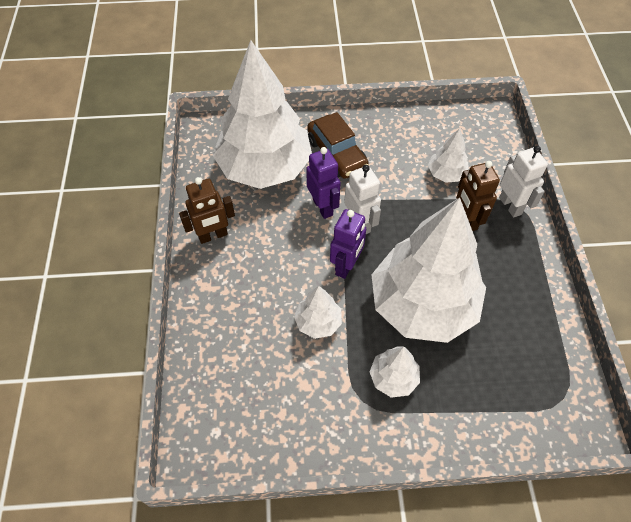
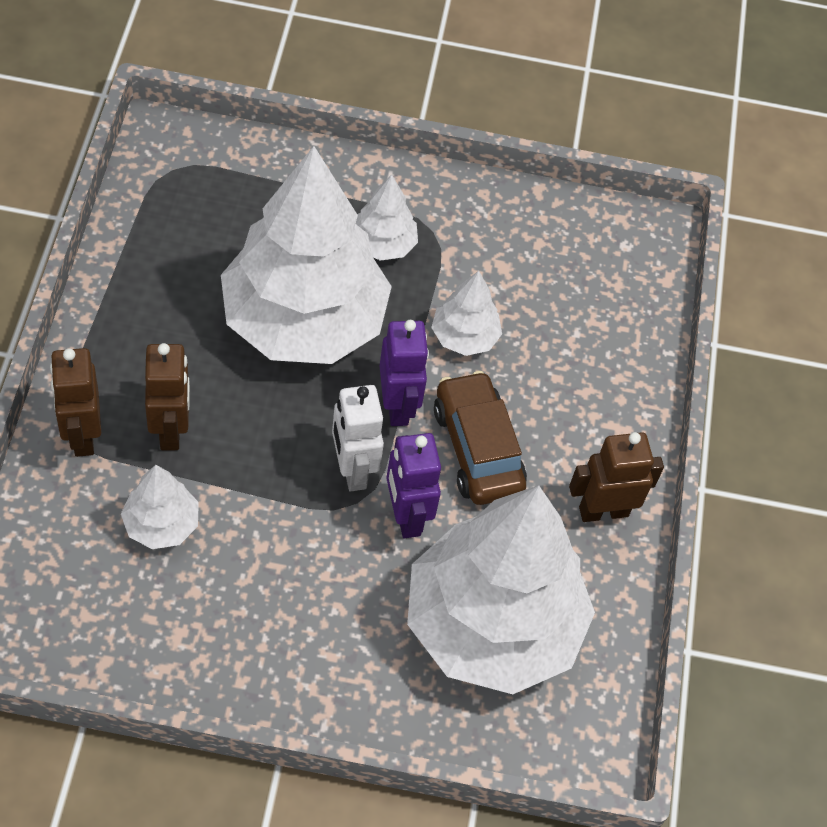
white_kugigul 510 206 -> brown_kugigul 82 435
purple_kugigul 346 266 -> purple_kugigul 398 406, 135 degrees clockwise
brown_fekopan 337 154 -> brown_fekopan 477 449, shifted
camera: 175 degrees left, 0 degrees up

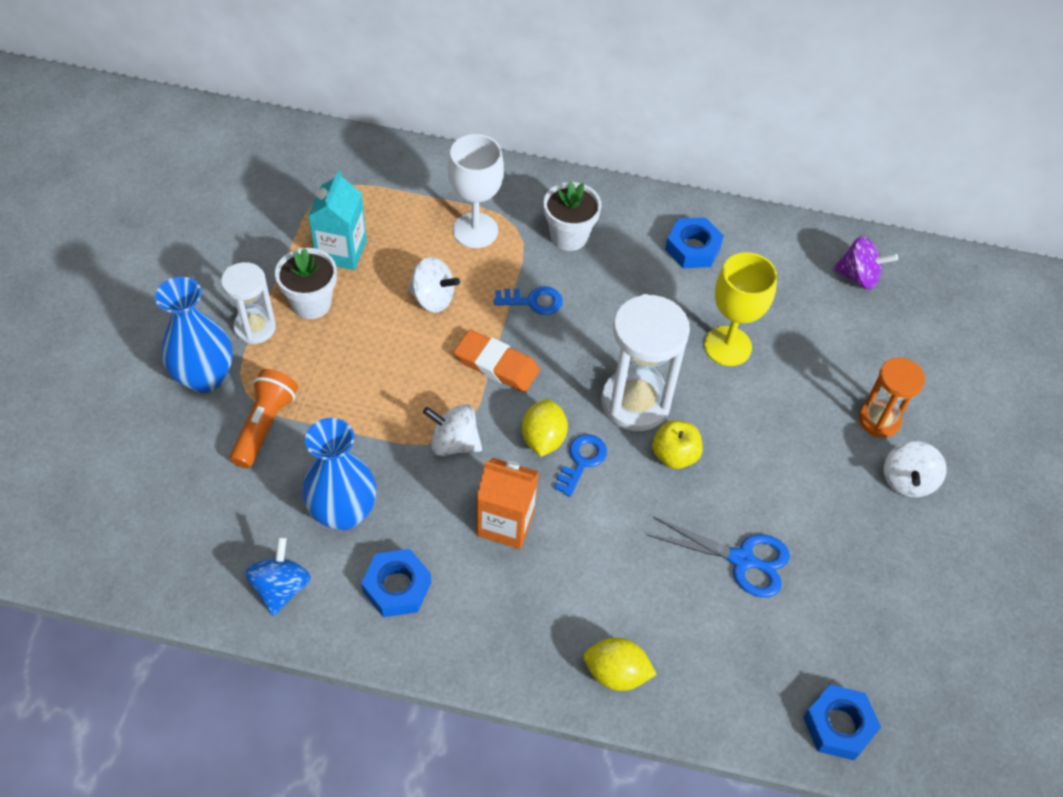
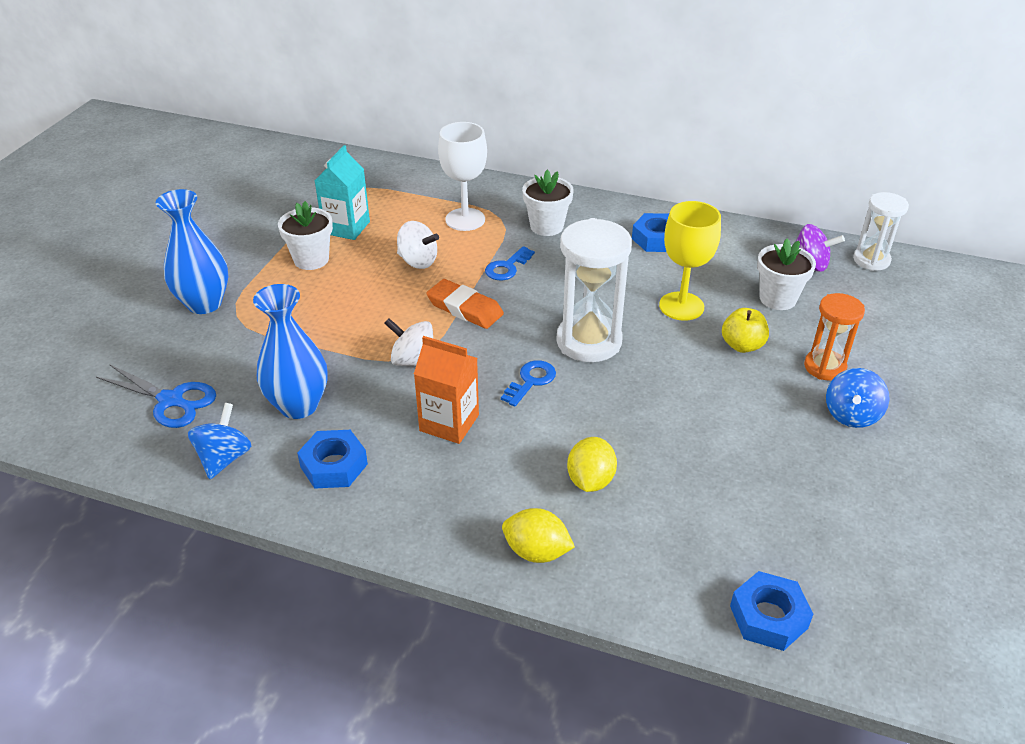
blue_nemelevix 742 560 -> blue_nemelevix 171 400, shifted
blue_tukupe 533 301 -> blue_tukupe 507 267, 120 degrees clockwise
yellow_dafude 543 439 -> yellow_dafude 590 480, shifted
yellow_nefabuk 674 455 -> yellow_nefabuk 742 345, shifted
none -> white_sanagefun 777 299
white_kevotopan 907 481 -> blue_kevotopan 851 415
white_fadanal 255 327 -> white_fadanal 871 260, shifted
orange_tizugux 264 425 -> none
camera: 10 degrees right, 15 degrees down

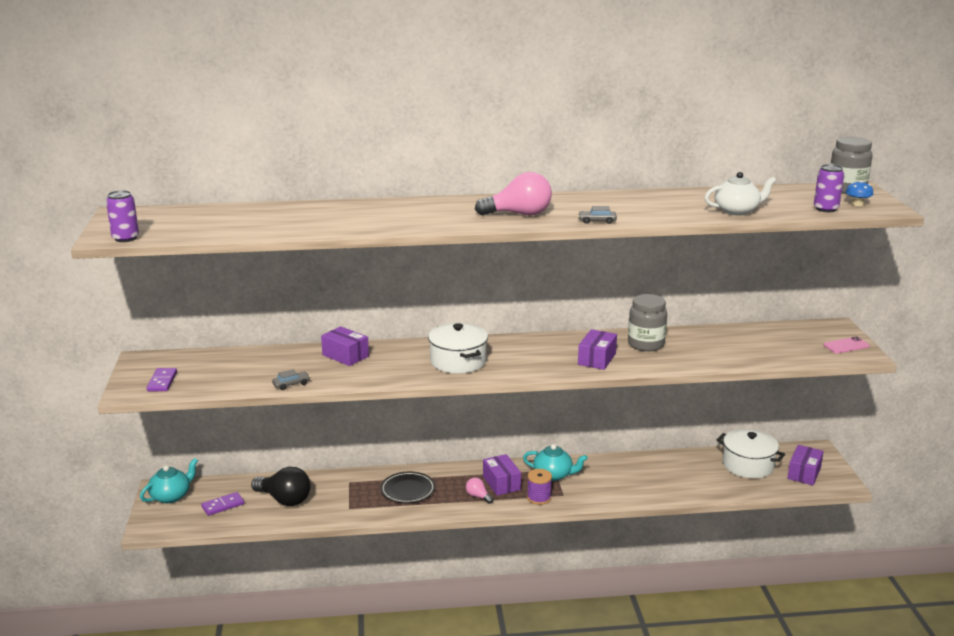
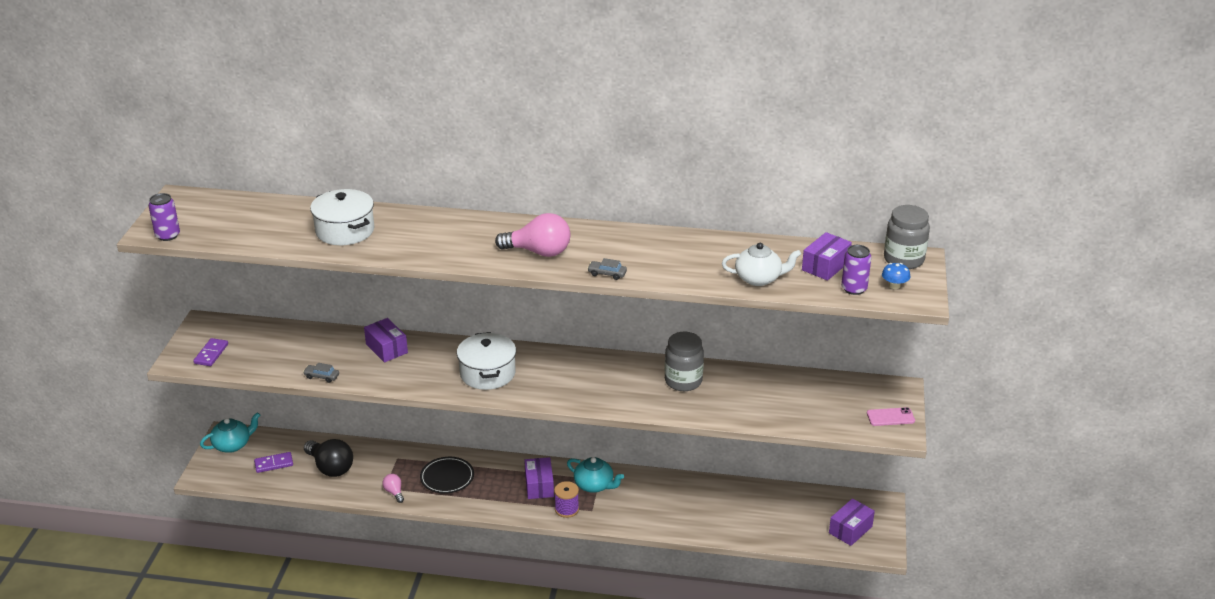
grey_fekopan 291 384 -> grey_fekopan 321 376, 150 degrees counterclockwise
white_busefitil 748 465 -> white_busefitil 345 230, shifted
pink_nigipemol 478 496 -> pink_nigipemol 394 492, shifted
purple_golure 596 359 -> purple_golure 825 266, shifted
camera: 15 degrees right, 10 degrees up

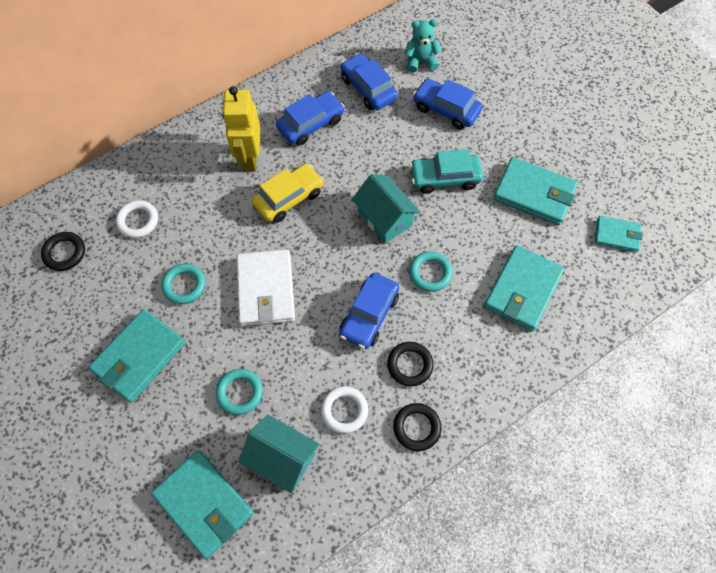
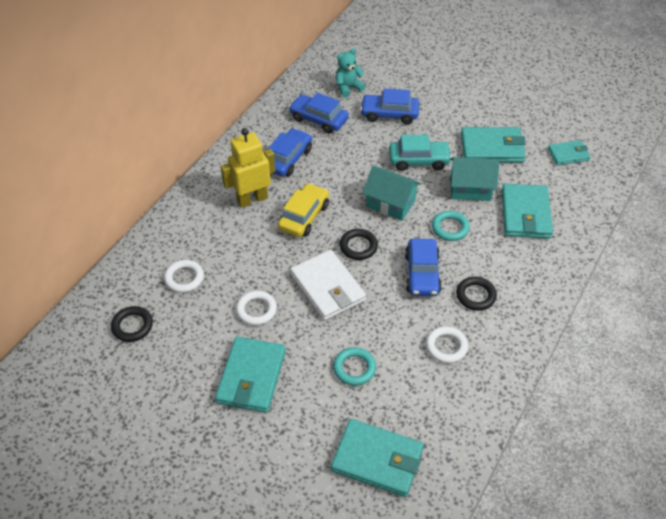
yellow_kugigul 250 157 -> yellow_kugigul 252 199, 90 degrees clockwise
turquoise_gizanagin 184 285 -> white_gizanagin 256 310
black_gizanagin 417 427 -> black_gizanagin 358 246, shifted
turquoise_fekopan 444 178 -> turquoise_fekopan 419 160, 150 degrees counterclockwise
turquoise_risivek 282 458 -> turquoise_risivek 470 189, shifted
camera: 25 degrees left, 15 degrees down

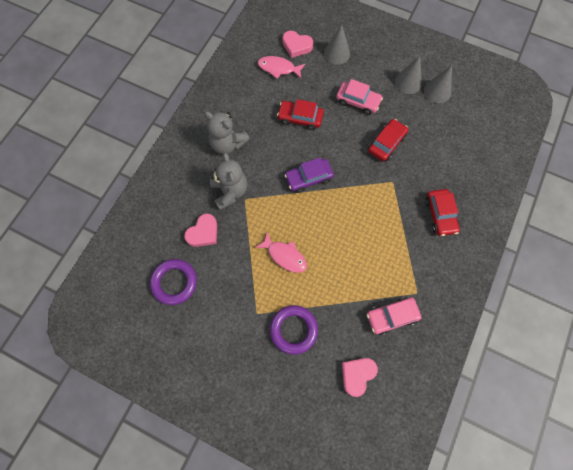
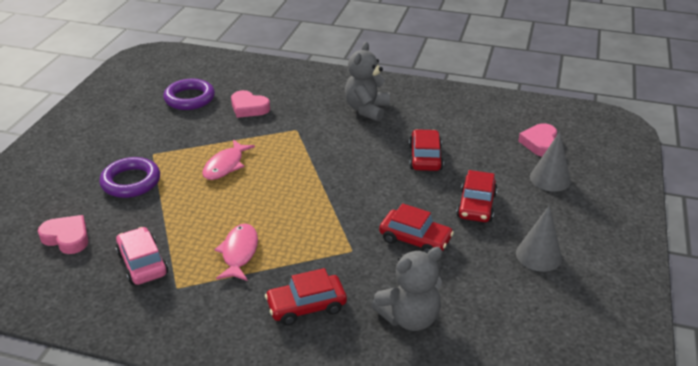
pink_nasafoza 278 68 -> pink_nasafoza 239 253, shifted
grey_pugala 230 191 -> grey_pugala 409 318, shifted
pink_fekopan 358 101 -> red_fekopan 476 205
purple_fekopan 308 178 -> none
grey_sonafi 437 91 -> none
camera: 80 degrees right, 35 degrees down

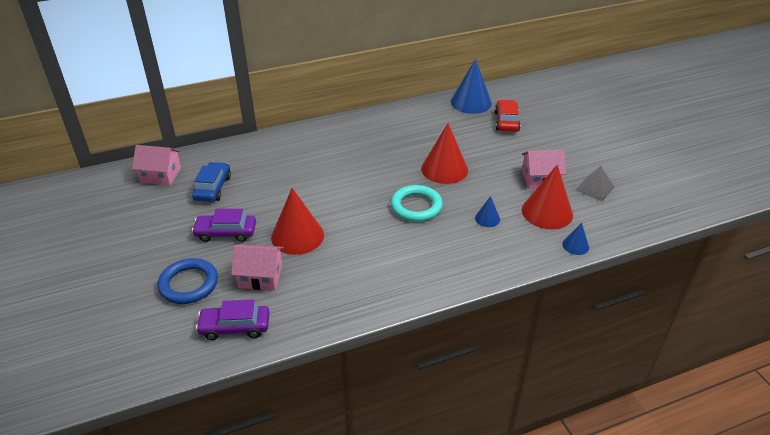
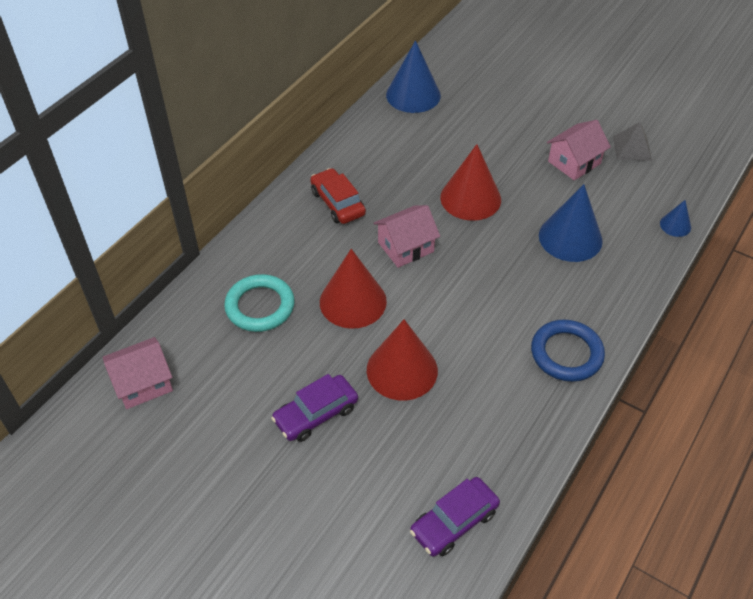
turquoise_gizanagin 416 206 -> turquoise_gizanagin 260 306, shifted
red_fekopan 506 121 -> red_fekopan 338 203, shifted
red_sonafi 547 212 -> red_sonafi 353 301, shifted
pink_risivek 260 276 -> pink_risivek 406 247, shifted
blue_gizanagin 189 284 -> blue_gizanagin 566 353, shifted
blue_sonafi 487 218 -> blue_sonafi 570 238, x2.04
blue_fekopan 213 188 -> none
camera: 35 degrees left, 10 degrees up

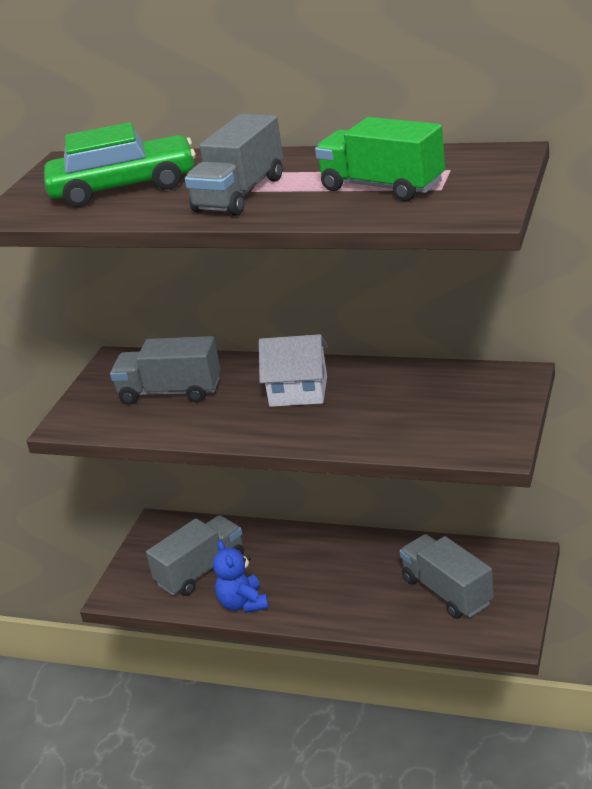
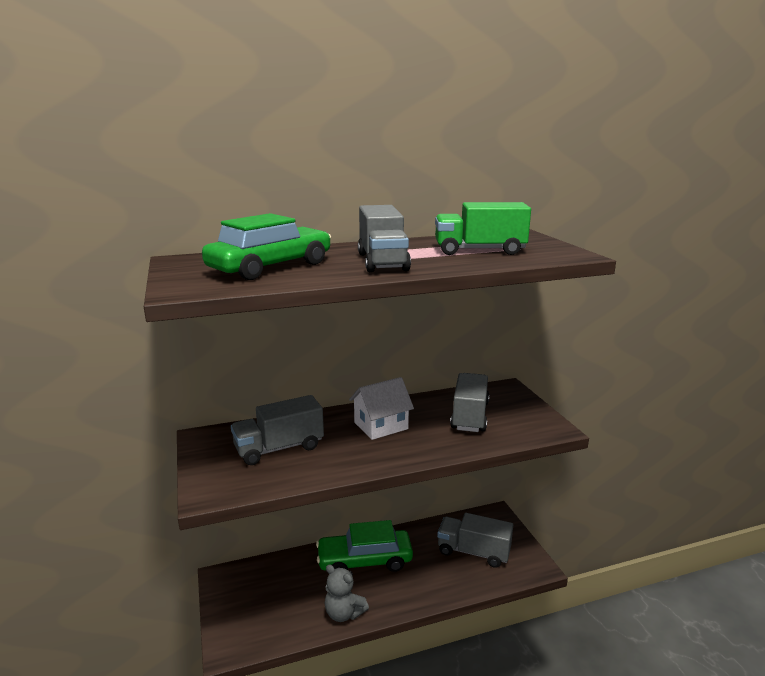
none -> green_fekopan 364 560
blue_pugala 243 603 -> grey_pugala 344 613
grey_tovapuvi 201 570 -> grey_tovapuvi 470 416, shifted
camera: 40 degrees left, 10 degrees down

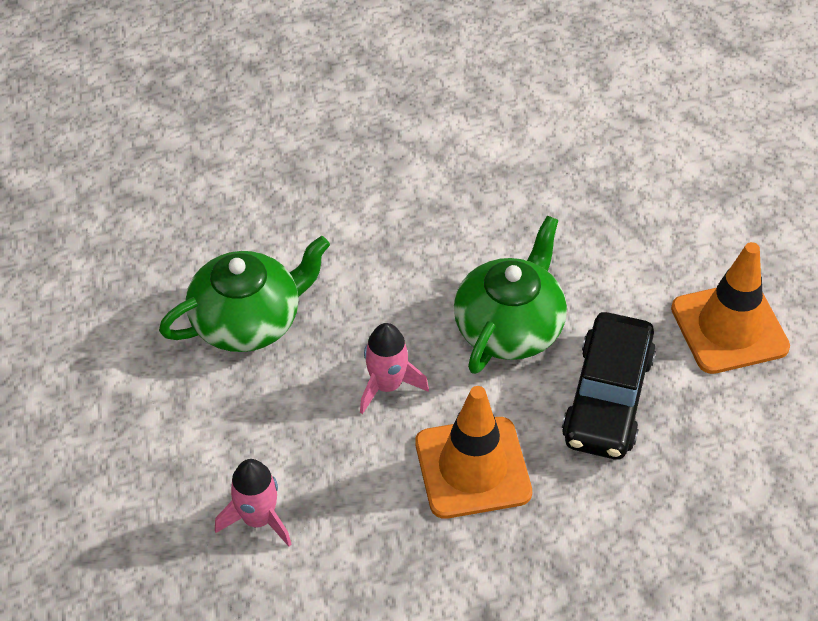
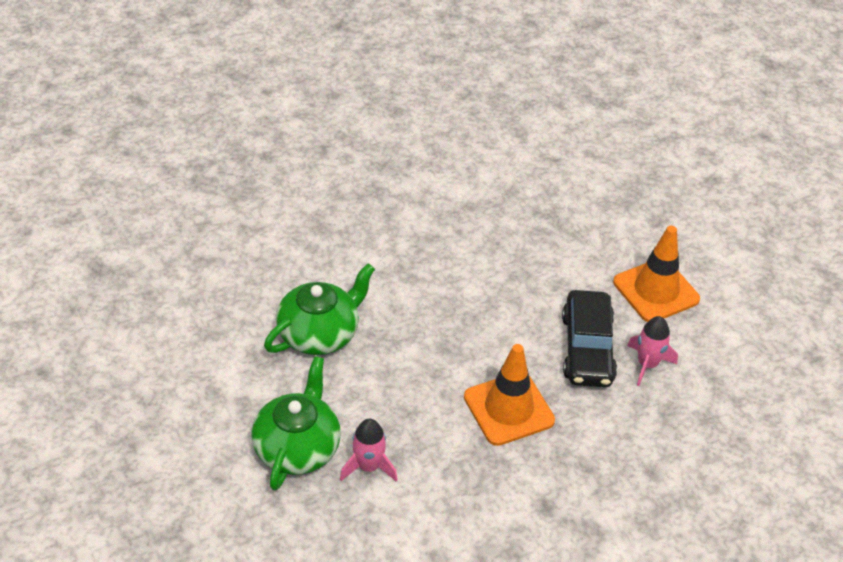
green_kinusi 510 327 -> green_kinusi 298 447, shifted
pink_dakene 387 385 -> pink_dakene 647 364, shifted
camera: 15 degrees left, 5 degrees down

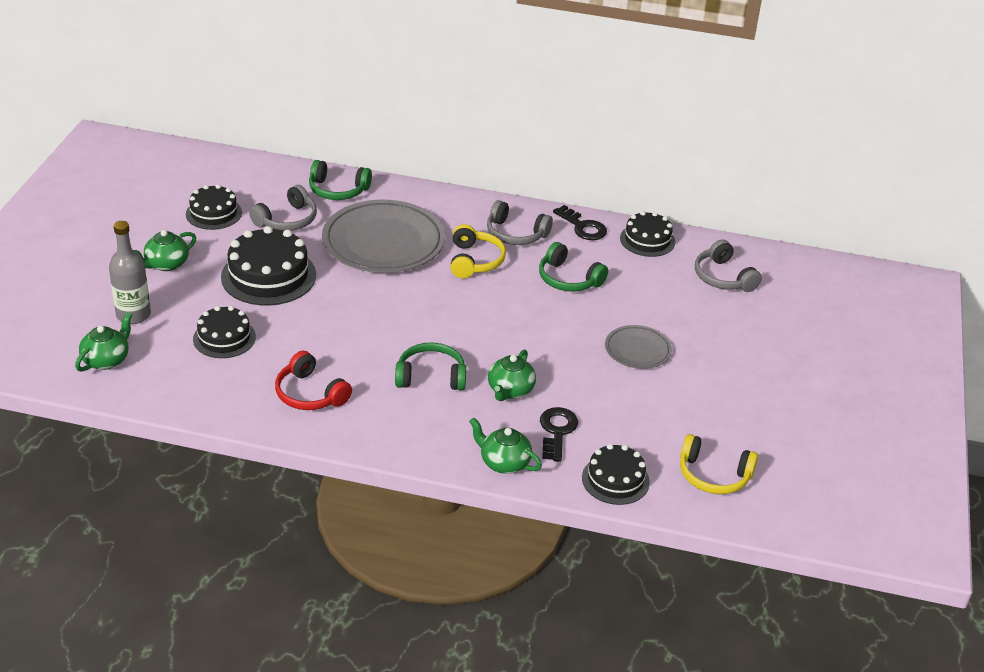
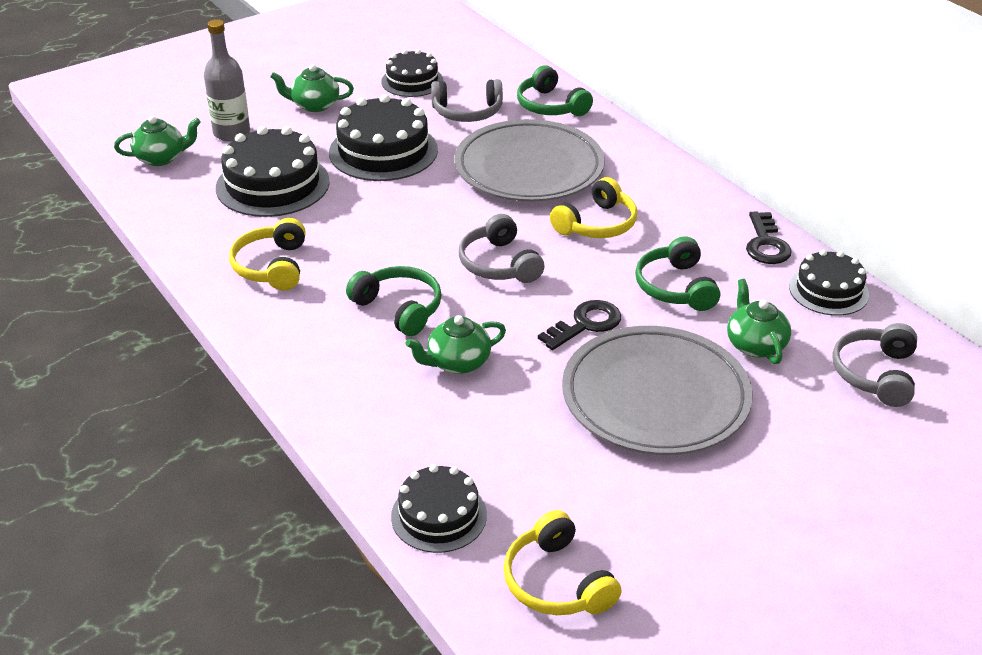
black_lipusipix 224 338 -> black_lipusipix 272 184, x1.61
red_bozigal 310 394 -> yellow_bozigal 272 266
grey_bozigal 515 234 -> grey_bozigal 499 264, shifted
black_tukupe 557 431 -> black_tukupe 586 324, shifted
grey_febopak 637 350 -> grey_febopak 655 397, x1.98
green_kinusi 504 462 -> green_kinusi 755 345, shifted
camera: 45 degrees right, 0 degrees up

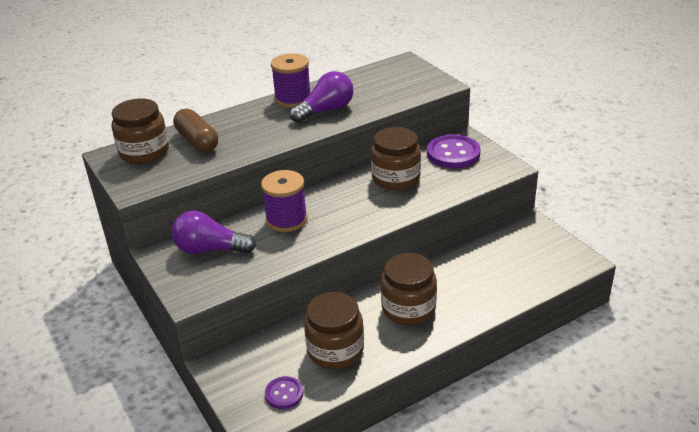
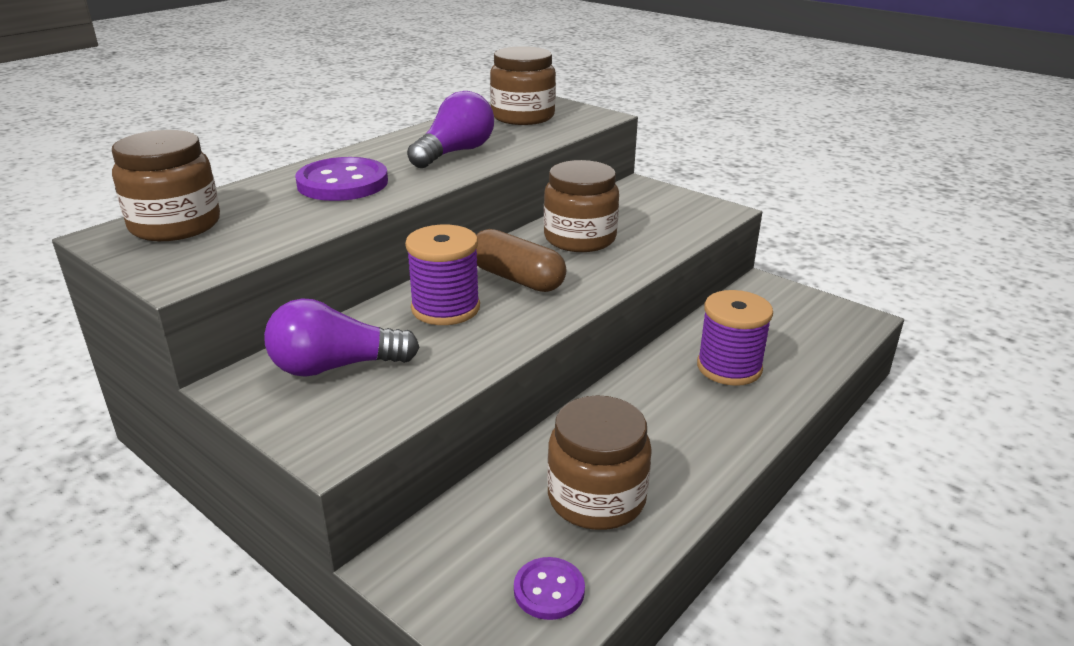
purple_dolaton 453 153 -> purple_dolaton 342 183, shifted
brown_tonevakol 197 141 -> brown_tonevakol 516 278, shifted
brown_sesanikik 408 308 -> brown_sesanikik 523 116, shifted
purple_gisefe 293 99 -> purple_gisefe 729 367, shifted
camera: 20 degrees left, 5 degrees down

